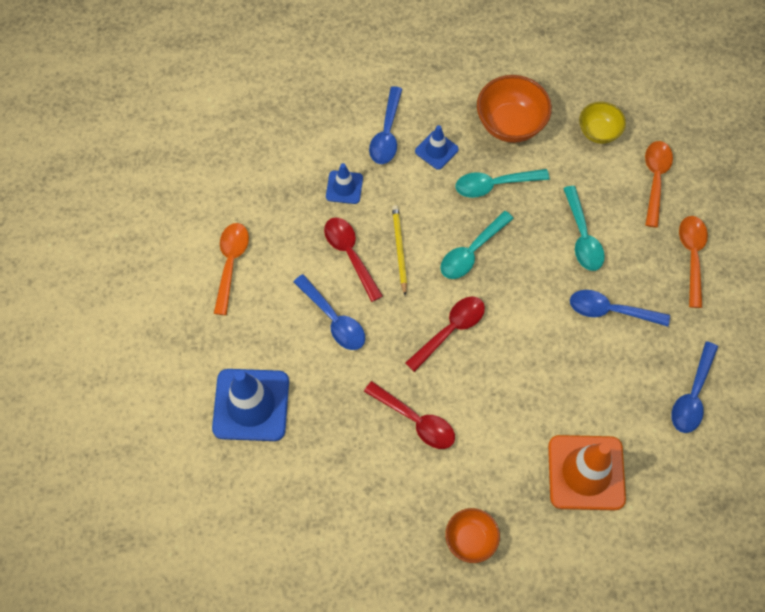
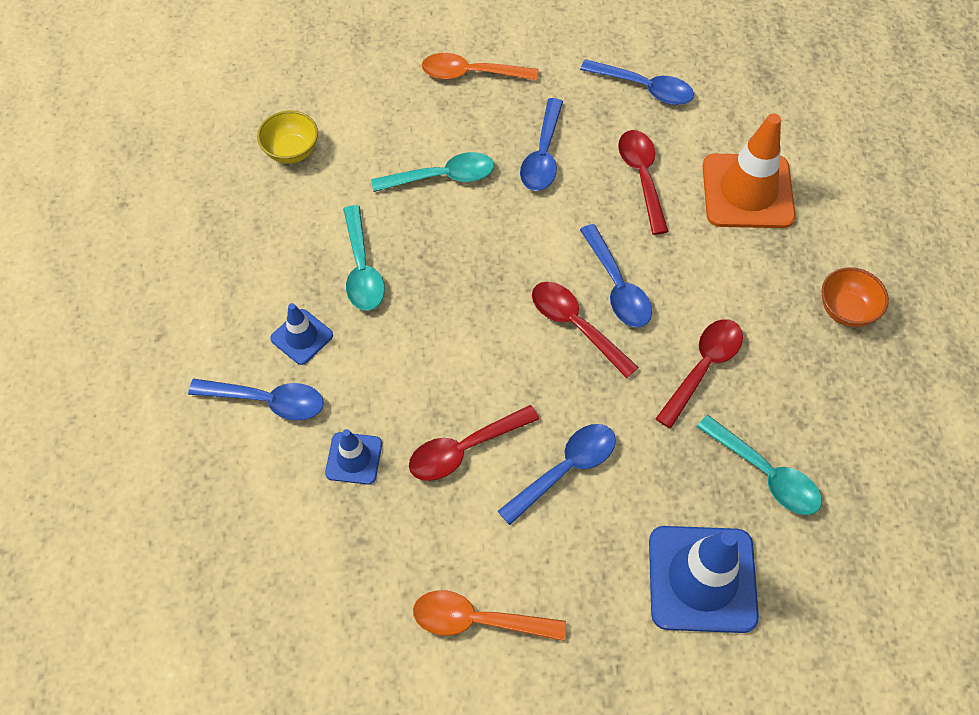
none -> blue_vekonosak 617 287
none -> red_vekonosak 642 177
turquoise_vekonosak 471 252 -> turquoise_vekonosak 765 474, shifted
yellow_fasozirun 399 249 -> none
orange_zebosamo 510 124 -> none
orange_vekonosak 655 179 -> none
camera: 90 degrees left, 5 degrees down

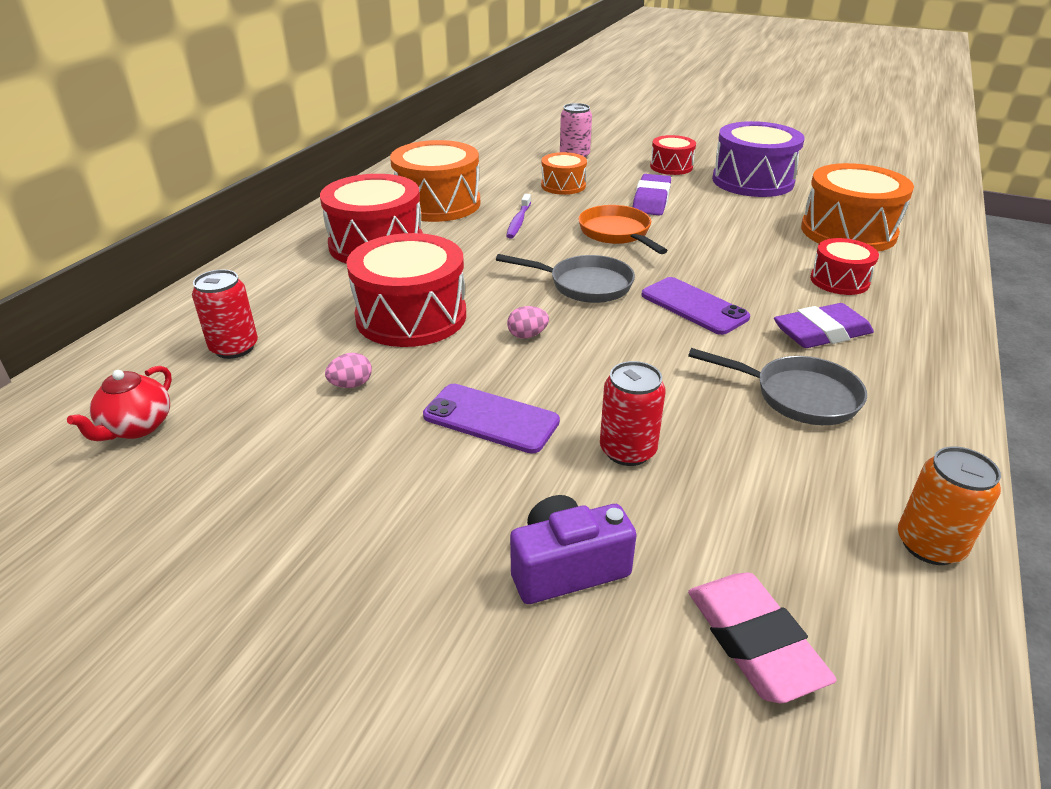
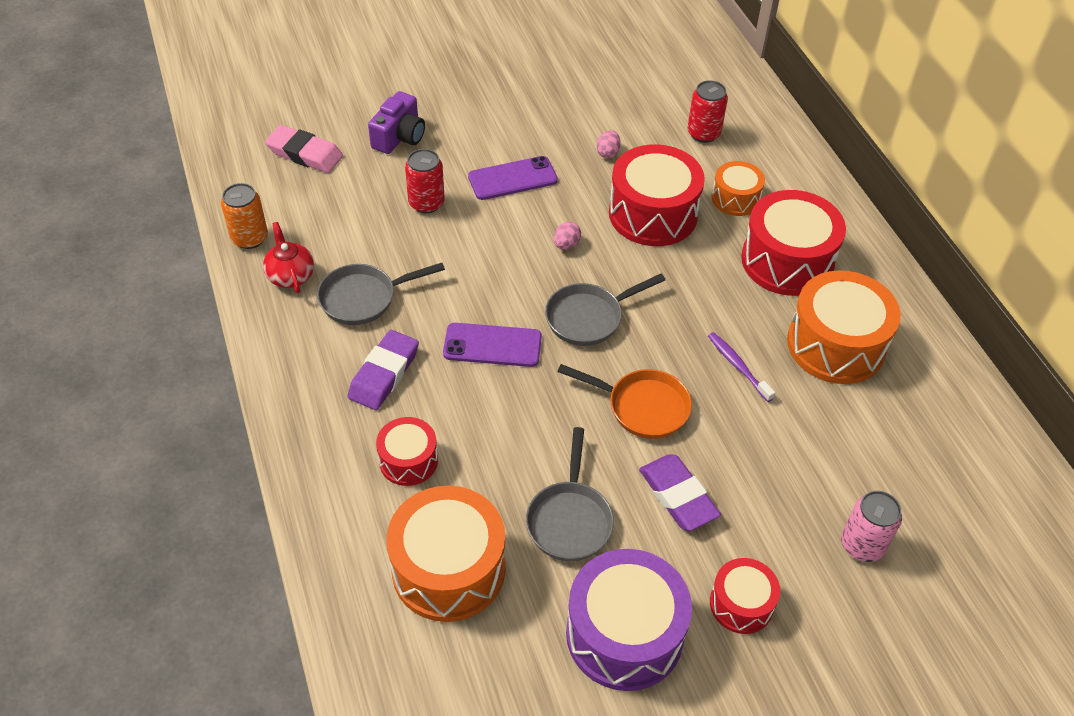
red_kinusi 137 427 -> red_kinusi 290 276, shifted
none -> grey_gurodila 569 519
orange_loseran 563 185 -> orange_loseran 735 198, shifted
camera: 135 degrees right, 15 degrees up

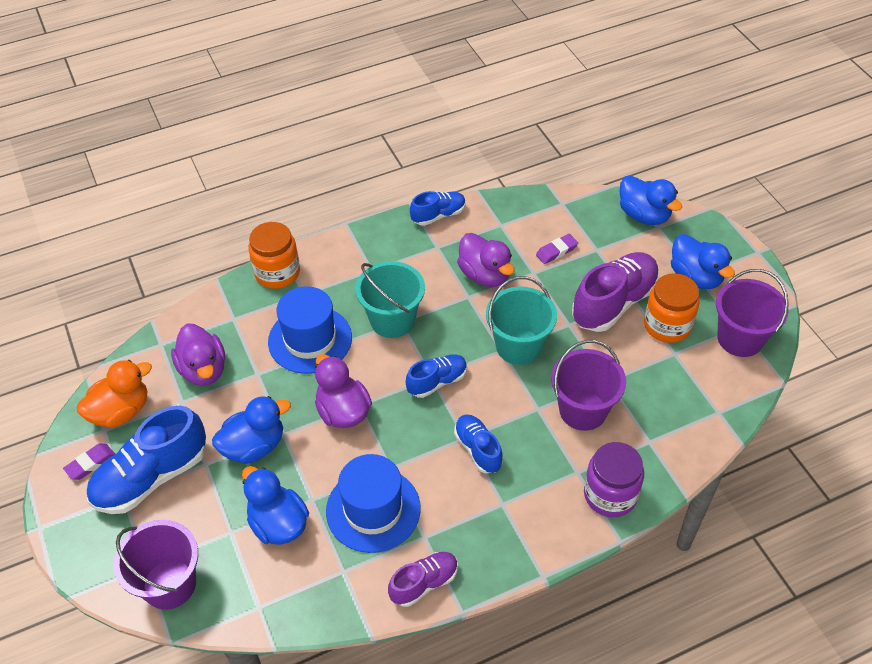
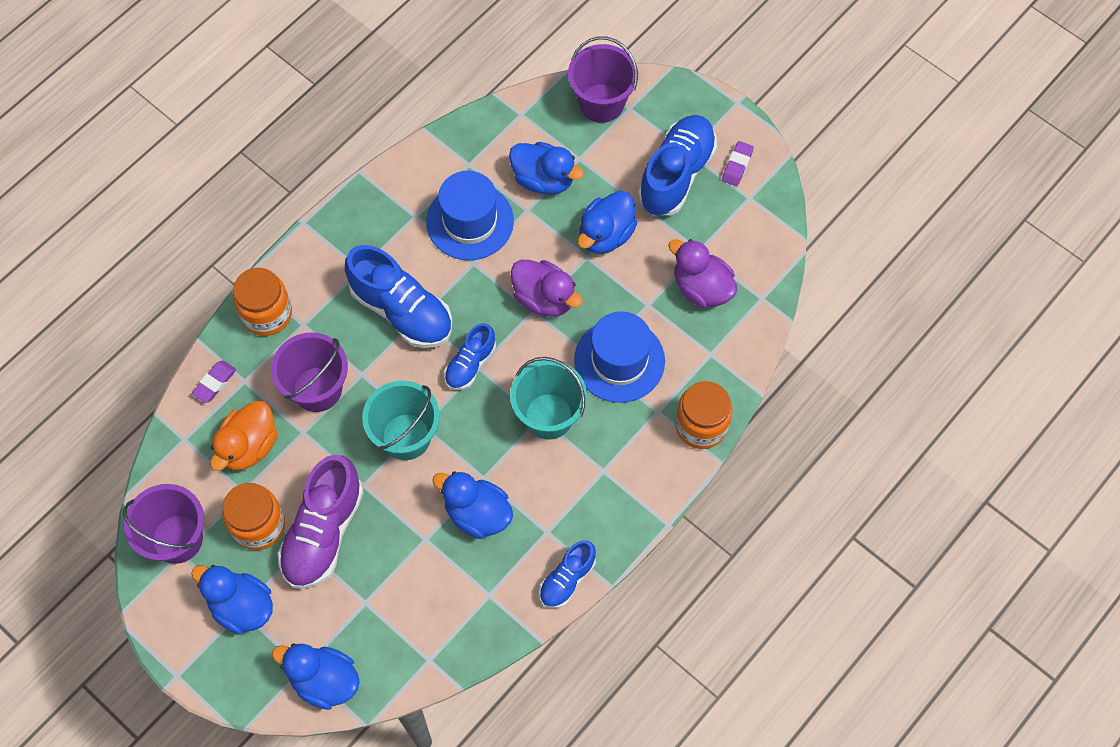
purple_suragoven 556 251 -> purple_suragoven 215 383, shifted
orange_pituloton 121 411 -> orange_pituloton 249 446, shifted
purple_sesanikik 610 495 -> orange_sesanikik 267 314
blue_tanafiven 478 449 -> blue_tanafiven 402 310, x1.77
purple_pituloton 485 275 -> blue_pituloton 477 514
purple_tanafiven 424 583 -> none
camera: 155 degrees right, 15 degrees up

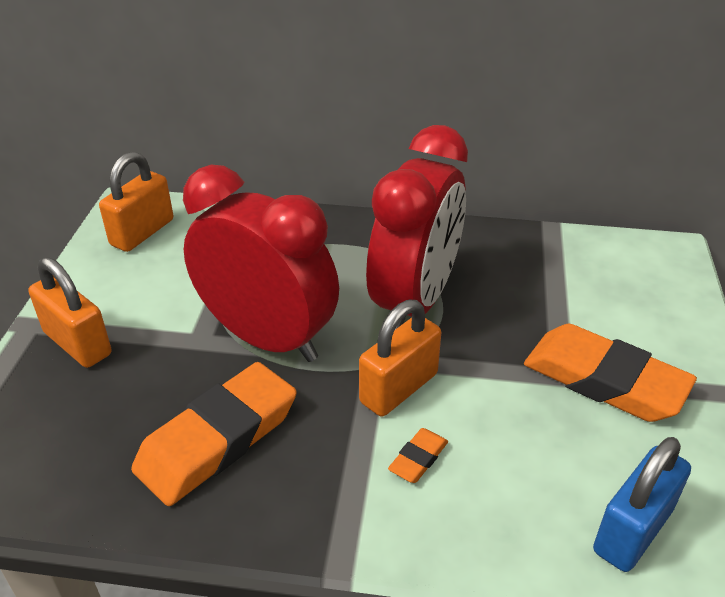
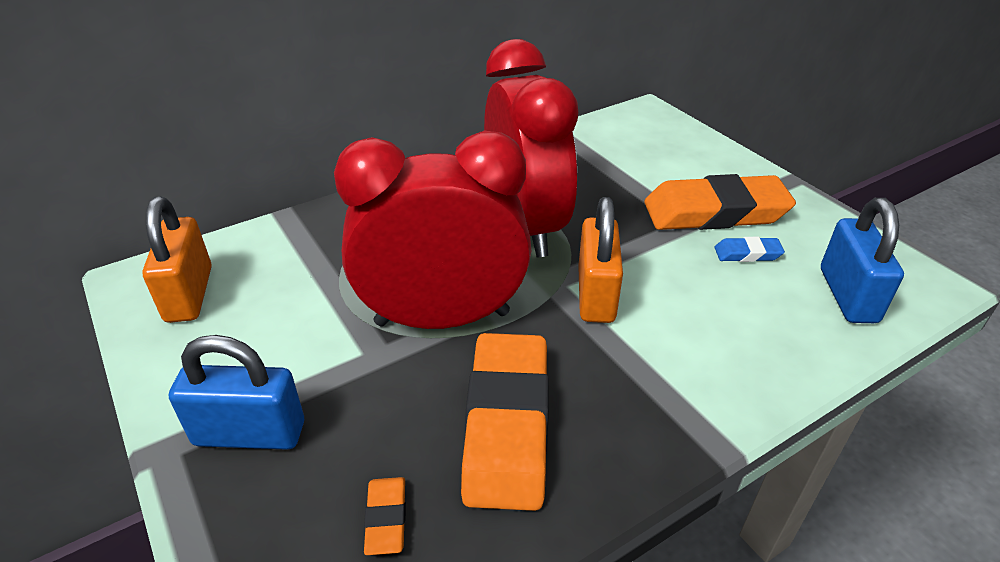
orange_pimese 77 343 -> blue_pimese 249 433
orange_suragoven 418 459 -> orange_suragoven 386 518, shifted
none -> blue_suragoven 747 254
camera: 40 degrees left, 0 degrees up

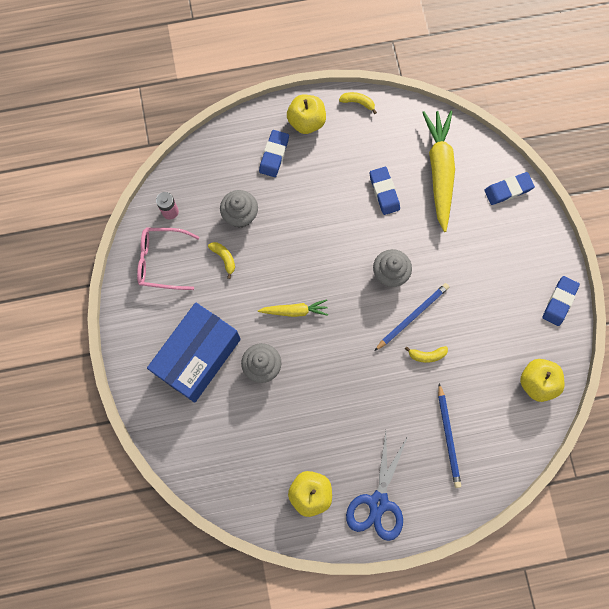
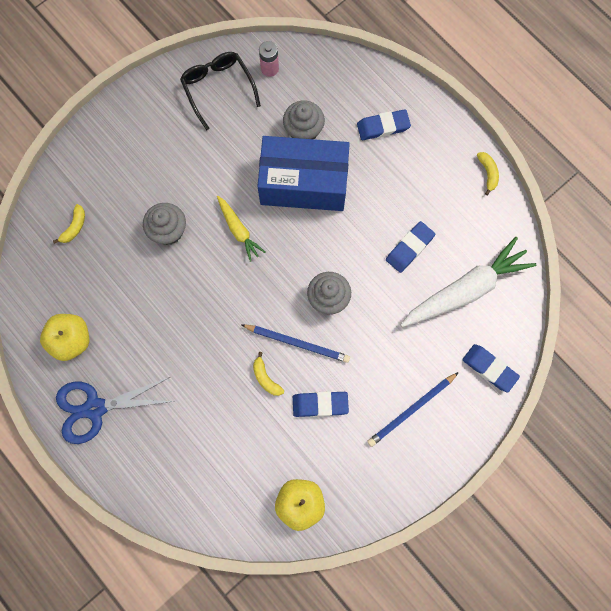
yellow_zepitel 224 258 -> yellow_zepitel 74 227, shifted
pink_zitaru 162 261 -> black_zitaru 218 88
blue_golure 198 356 -> blue_golure 303 183, shifted
blue_suragoven 559 301 -> blue_suragoven 320 404, shifted
blue_fasozirun 448 437 -> blue_fasozirun 411 410, shifted
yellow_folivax 439 171 -> white_folivax 466 289
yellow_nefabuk 306 122 -> none
camera: 60 degrees right, 0 degrees up

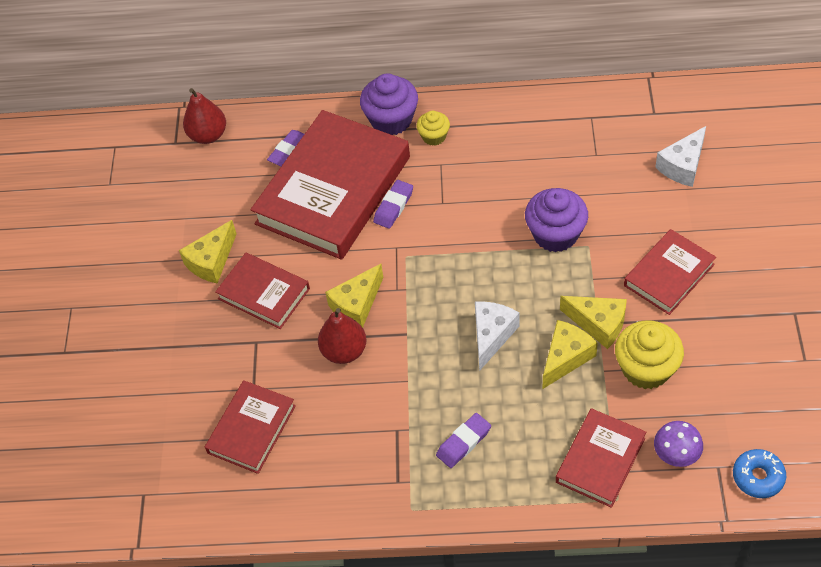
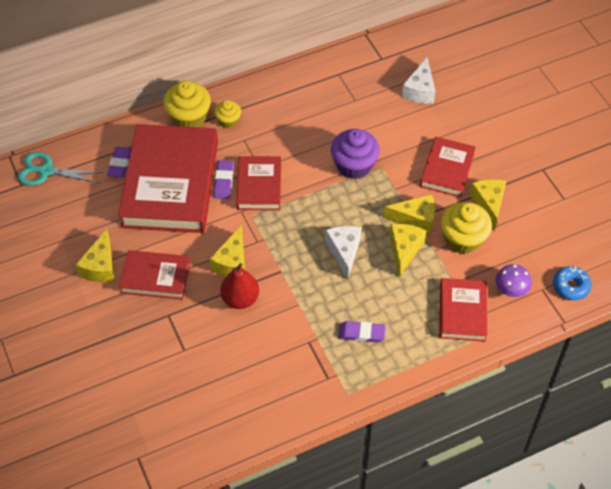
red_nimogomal 208 135 -> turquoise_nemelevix 46 171
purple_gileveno 391 120 -> yellow_gileveno 189 118
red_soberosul 251 429 -> red_soberosul 259 186, shifted
purple_suragoven 463 442 -> purple_suragoven 361 333, 75 degrees clockwise
none -> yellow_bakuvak 488 204
camera: 30 degrees left, 0 degrees up

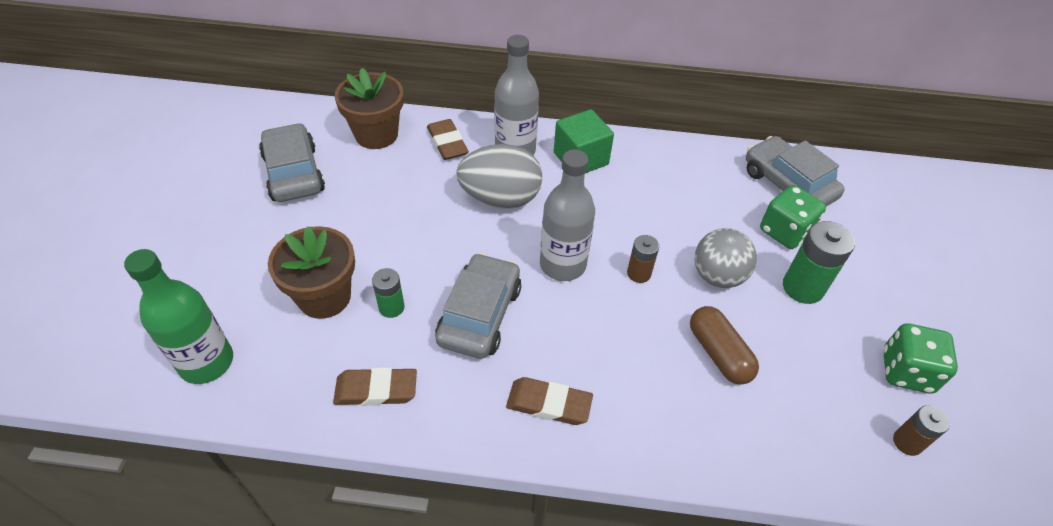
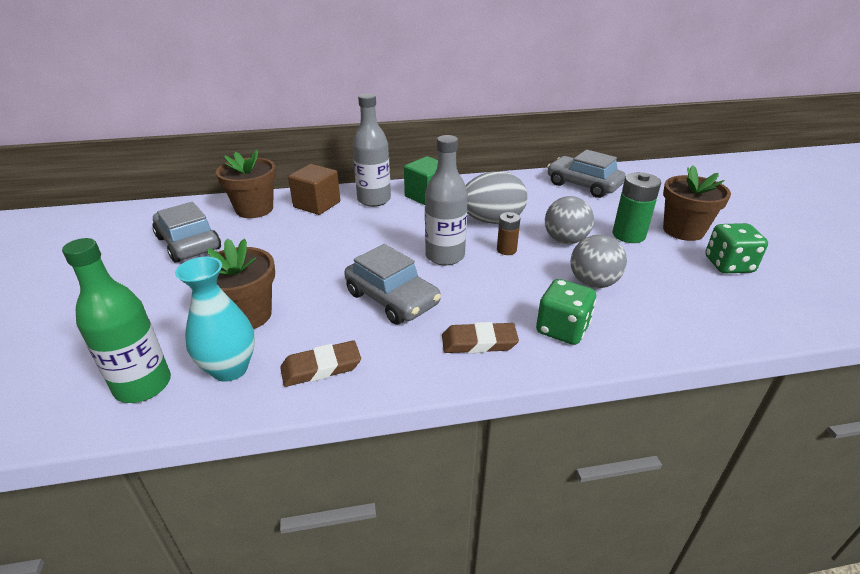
none -> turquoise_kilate 230 369
brown_suragoven 447 143 -> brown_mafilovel 317 204
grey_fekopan 480 315 -> grey_fekopan 392 299, 135 degrees clockwise
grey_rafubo 500 198 -> grey_rafubo 492 221, shifted
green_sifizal 784 231 -> green_sifizal 562 329, shifted
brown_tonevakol 718 353 -> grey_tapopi 593 283
none -> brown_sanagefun 683 230
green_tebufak 391 307 -> none
brown_tebufak 907 442 -> none
camera: 15 degrees left, 15 degrees down

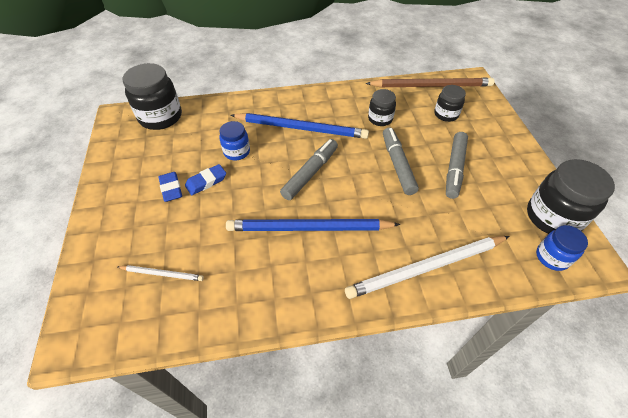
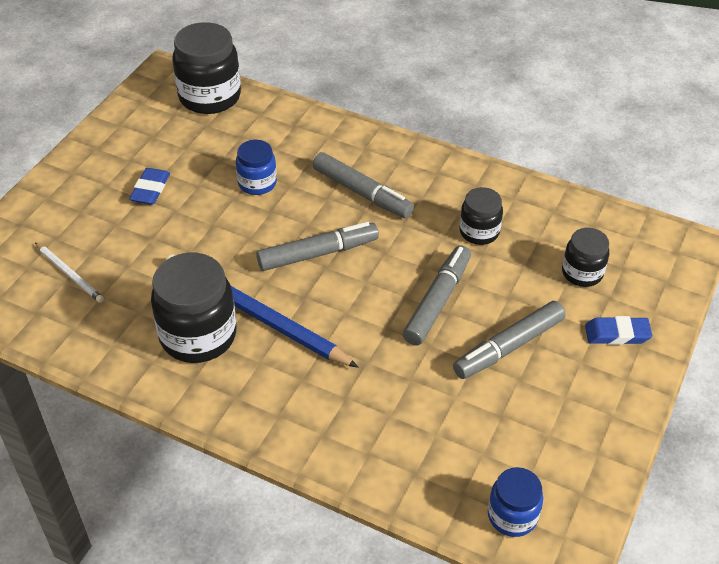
black_sesanikik 552 217 -> black_sesanikik 198 335, shifted
blue_fasozirun 301 128 -> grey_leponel 362 193
blue_suragoven 206 182 -> blue_suragoven 617 334, shifted
white_fasozirun 426 268 -> none
brown_fasozirun 431 86 -> none
camera: 35 degrees right, 5 degrees down

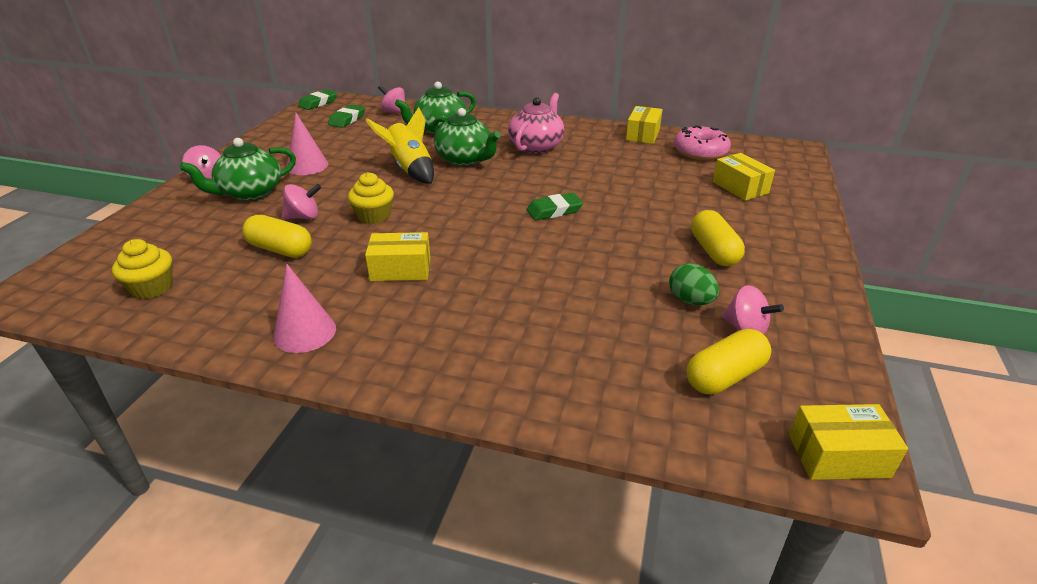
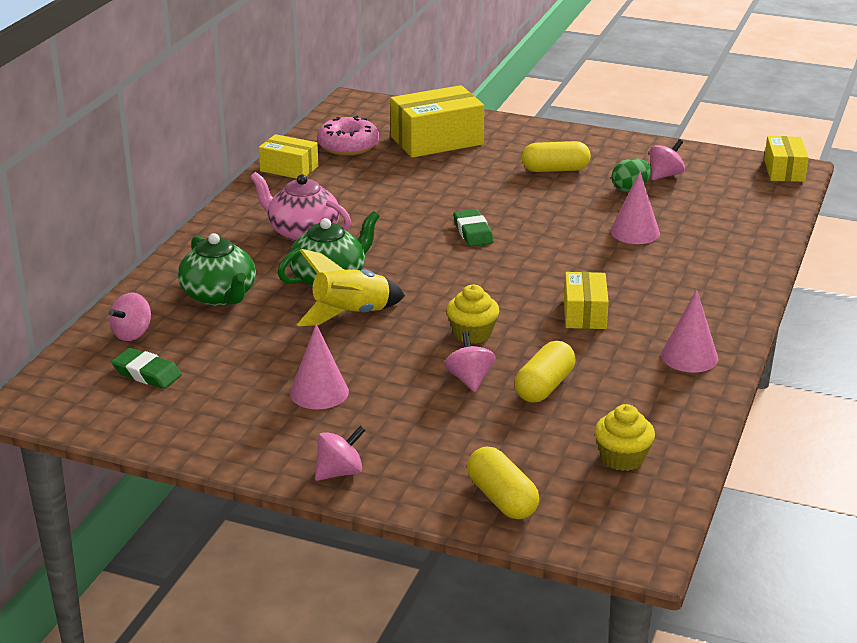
yellow_golure 740 187 -> yellow_golure 436 140, x1.67
yellow_tonevakol 724 376 -> yellow_tonevakol 501 499, shifted
none -> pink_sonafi 635 232
green_kinusi 250 193 -> none
green_suragoven 318 103 -> none
camera: 85 degrees left, 5 degrees down

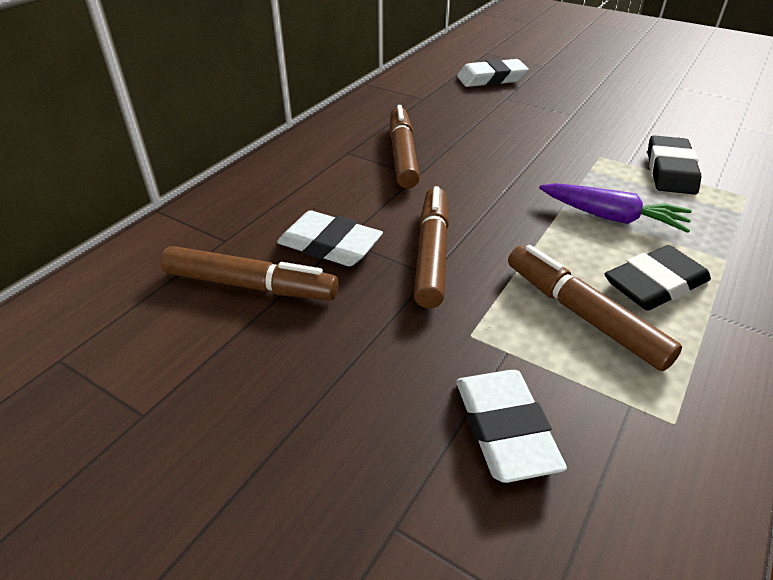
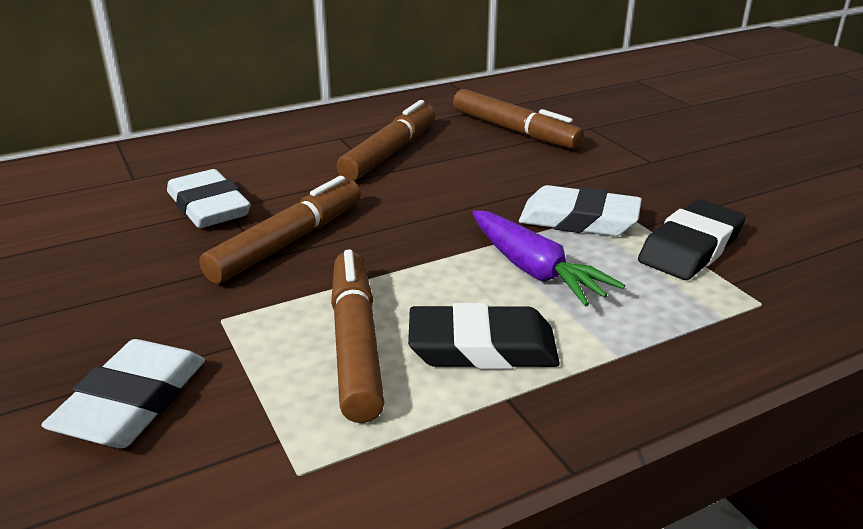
brown_leponel 251 285 -> brown_leponel 514 131, shifted
white_suragoven 491 79 -> white_suragoven 579 220, shifted
camera: 30 degrees right, 10 degrees down

